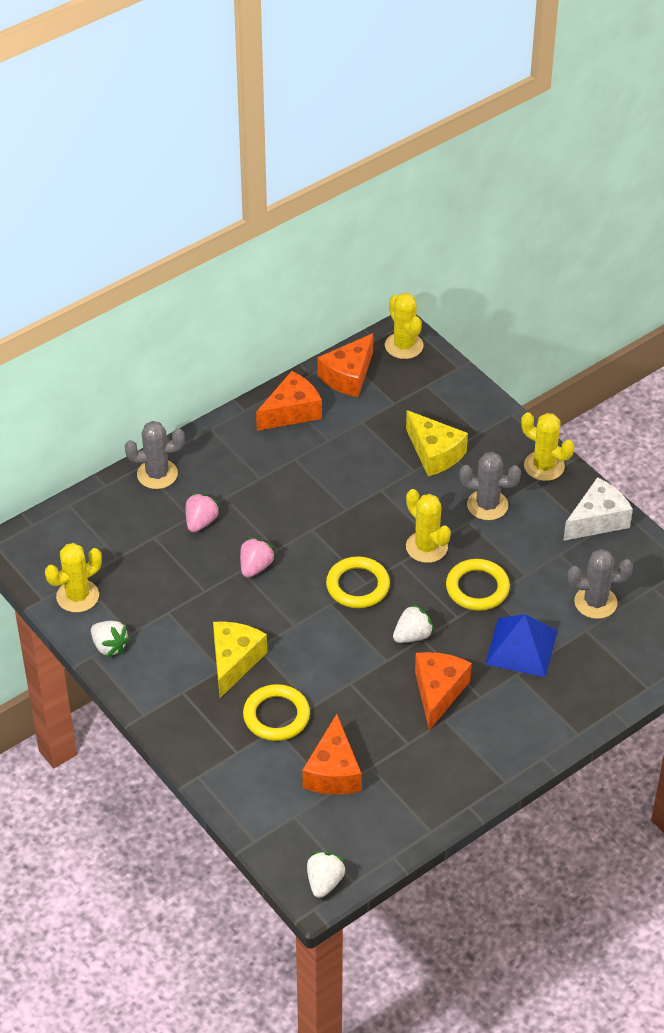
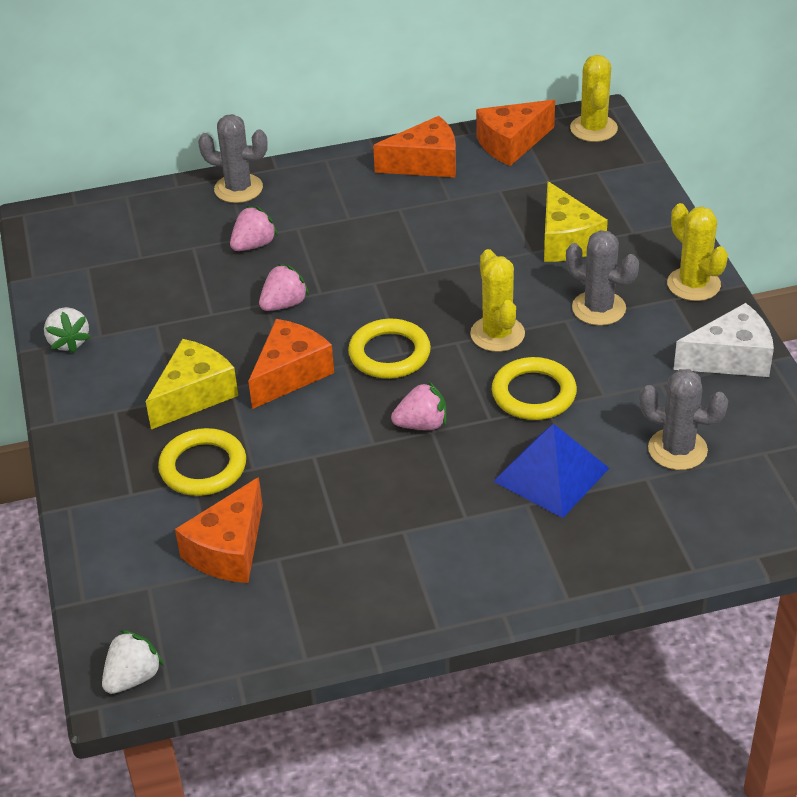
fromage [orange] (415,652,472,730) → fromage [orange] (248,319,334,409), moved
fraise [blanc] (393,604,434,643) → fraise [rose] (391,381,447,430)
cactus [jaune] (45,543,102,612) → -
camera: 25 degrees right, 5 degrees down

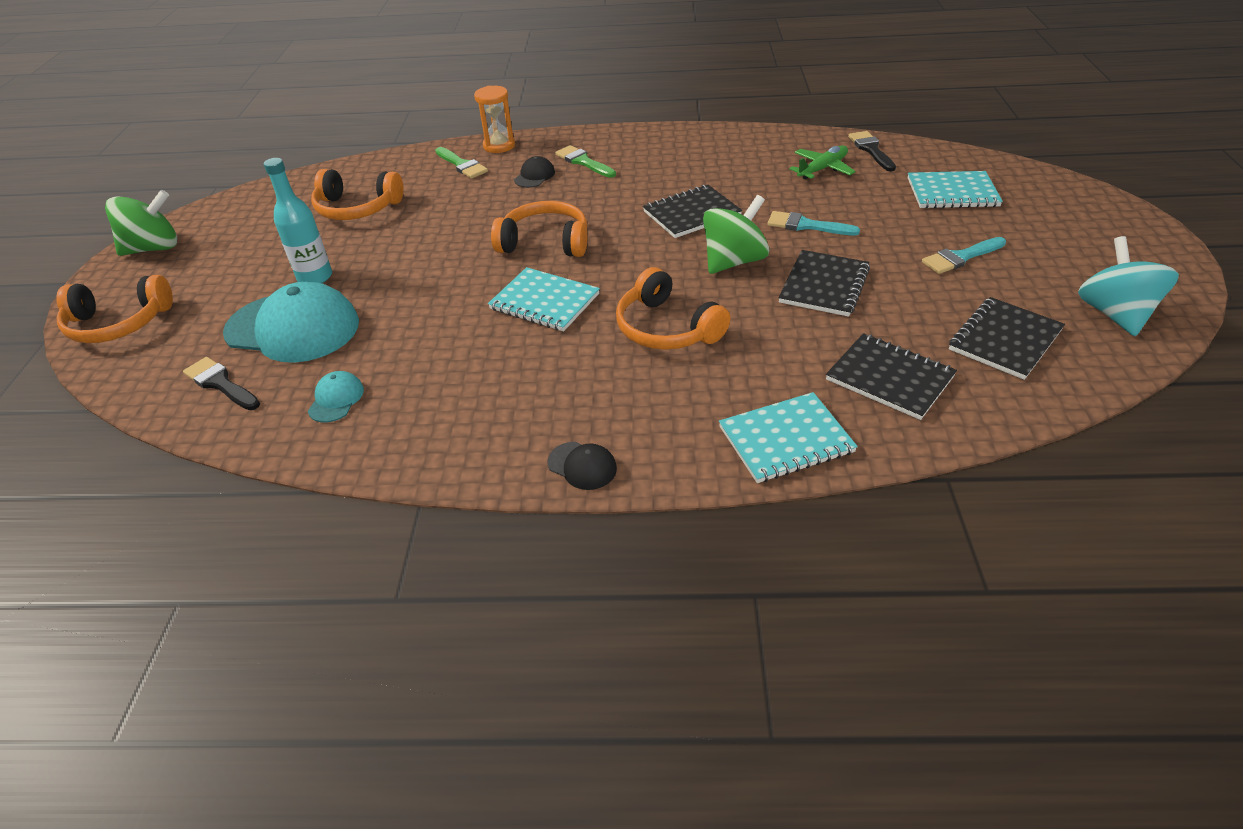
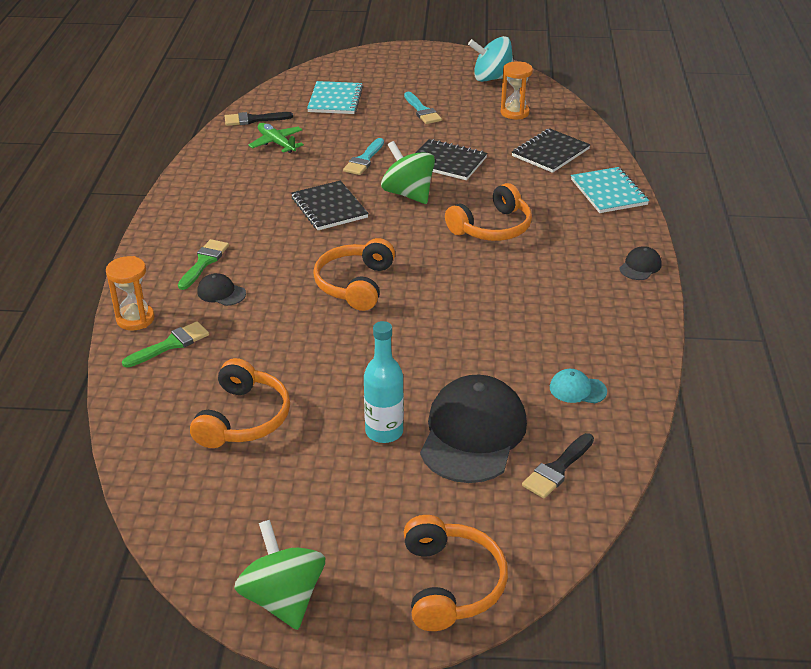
pinceau [vert] (555,145,616,178) → pinceau [vert] (178,239,229,290), 150 degrees clockwise
casquette [turquoise] (223,282,359,363) → casquette [noir] (420,375,527,483)
carnet [noir] (949,297,1065,380) → sablier [orange] (501,61,533,119)
carnet [turquoise] (488,267,600,331) → -
camera: 90 degrees left, 5 degrees down

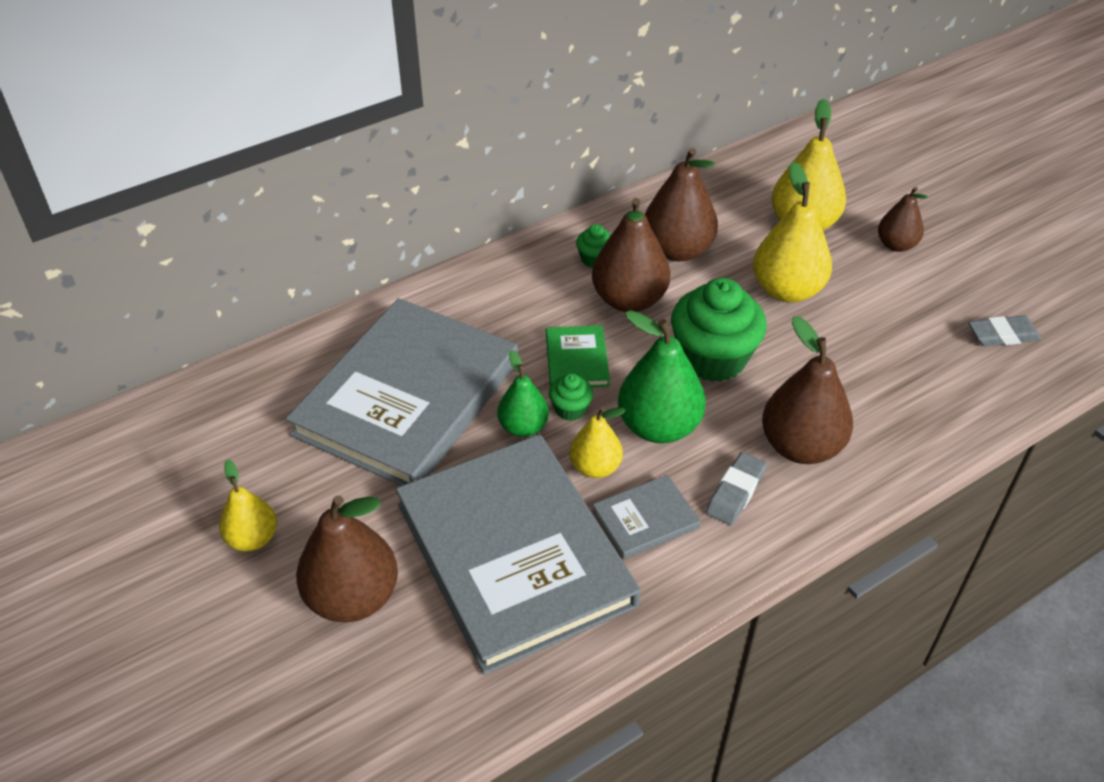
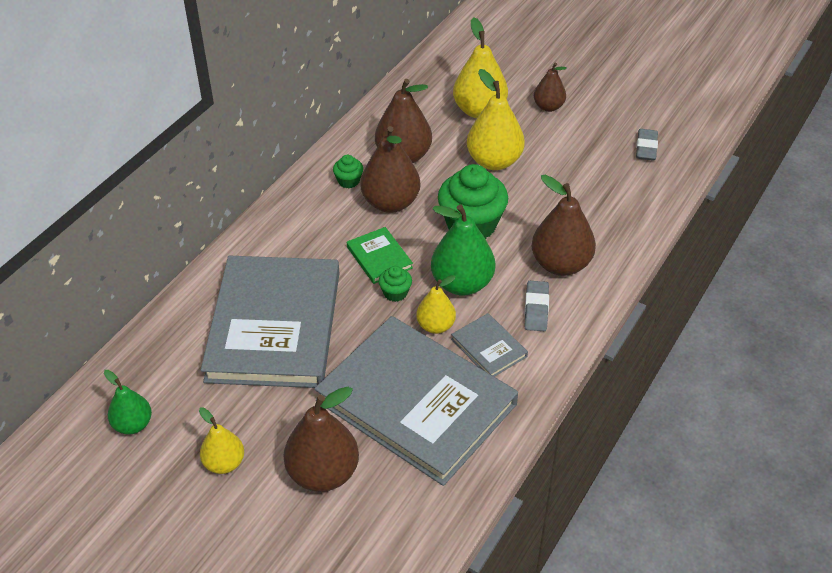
poire [vert] (497,350,549,437) → poire [vert] (104,370,152,435), moved
livre [gris] (592,475,701,559) → livre [gris] (451,313,528,377), 75 degrees counterclockwise
gomme [gris] (968,316,1041,346) → gomme [gris] (636,129,658,161), 45 degrees counterclockwise
camera: 25 degrees left, 0 degrees up

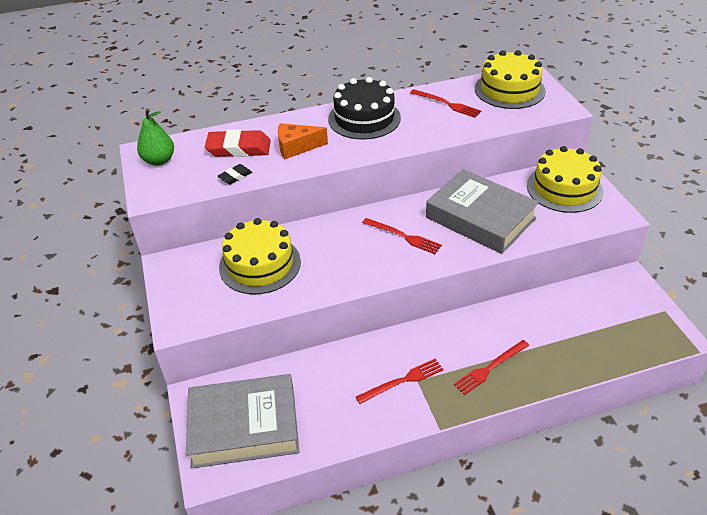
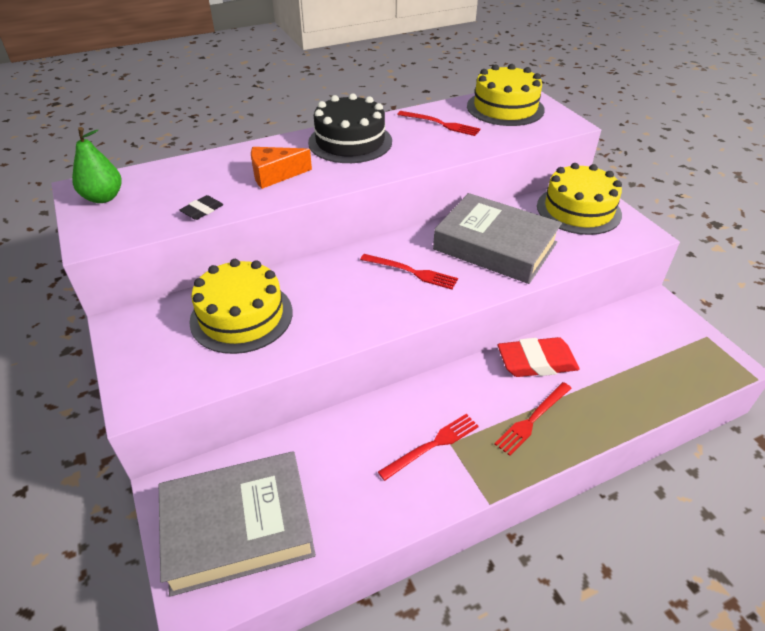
gomme [rouge] (205,129,271,157) → gomme [rouge] (498,337,580,377), moved
camera: 10 degrees left, 0 degrees up

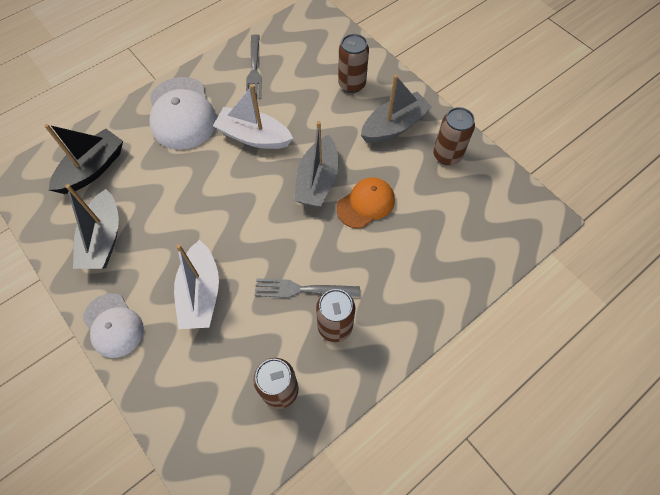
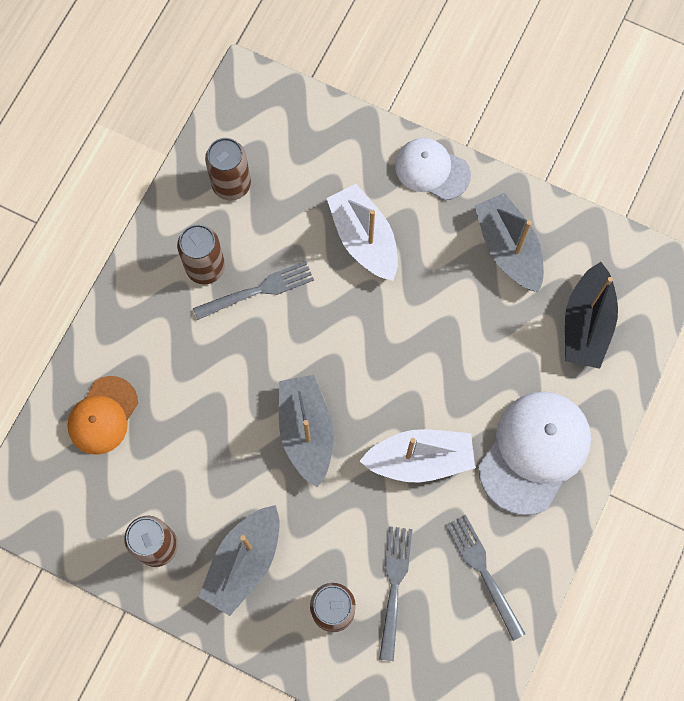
casquette [orange] (336,178,395,229) → casquette [orange] (67,376,138,455), moved
- → fourchette [gris] (379,526,412,661)
casquette [blanc] (150,77,217,150) → casquette [blanc] (478,391,591,515), 75 degrees clockwise
camera: 155 degrees right, 10 degrees up

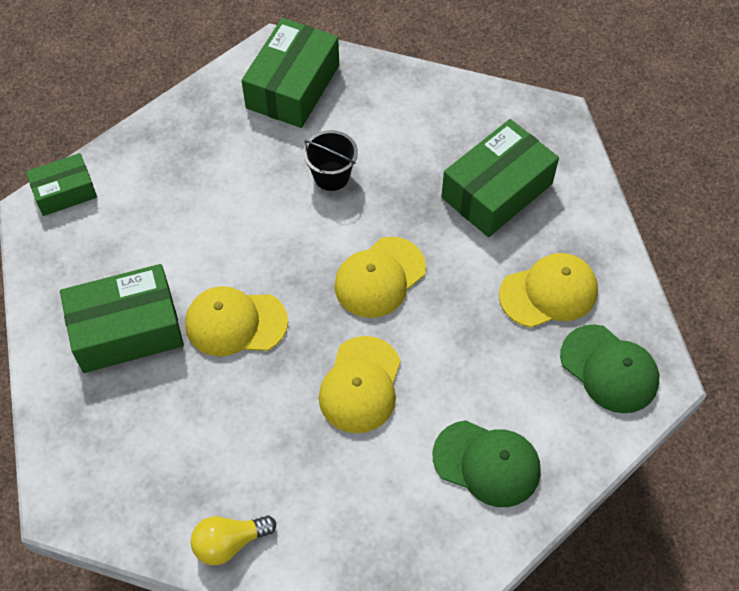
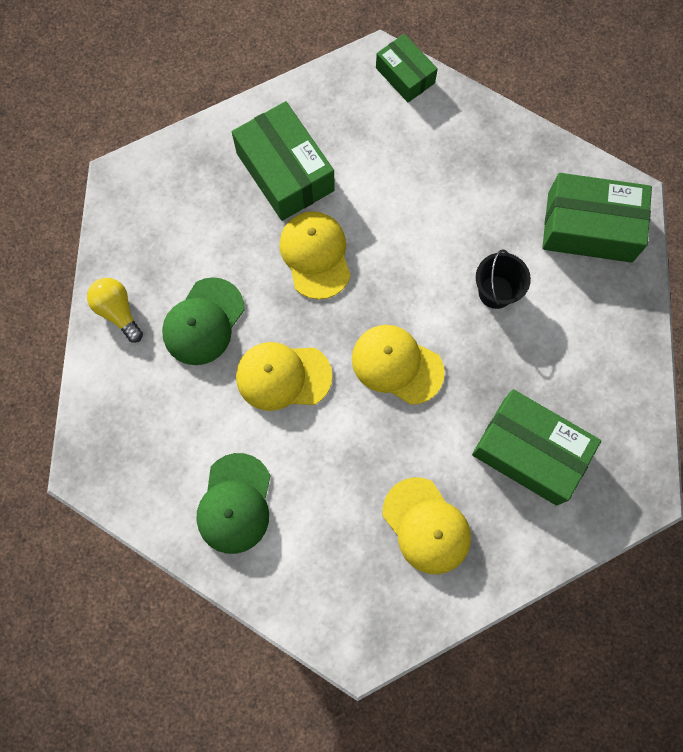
casquette [vert] (560,324,659,413) → casquette [vert] (162,277,245,365), moved
camera: 75 degrees right, 15 degrees up

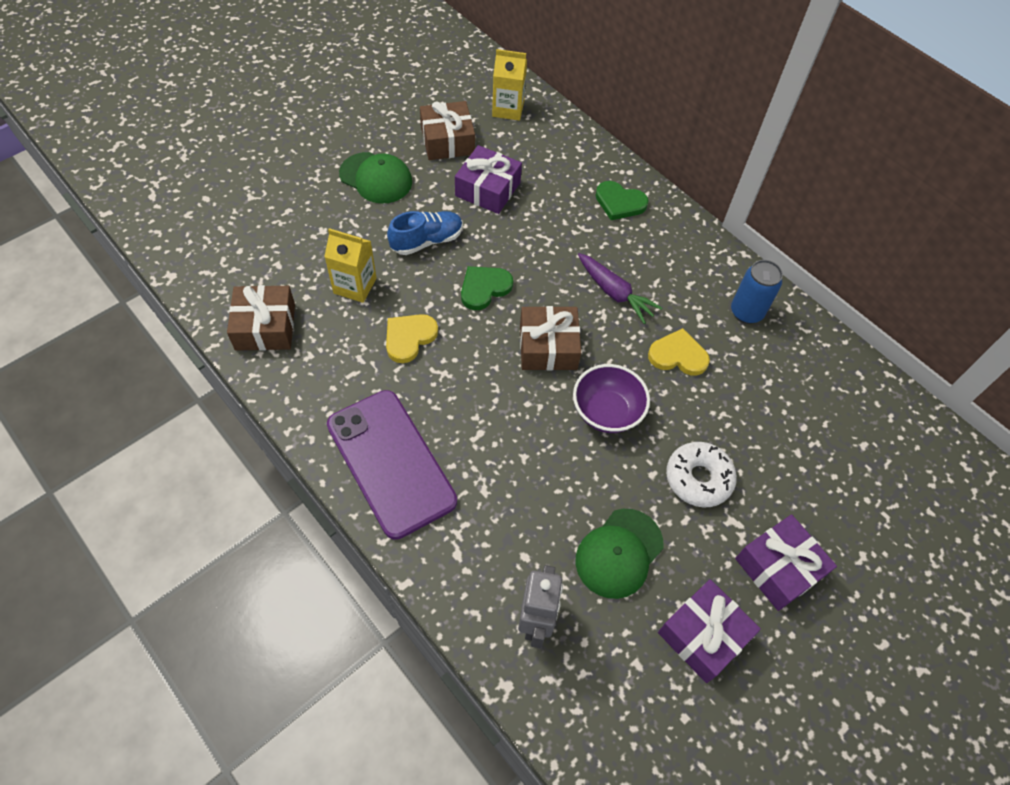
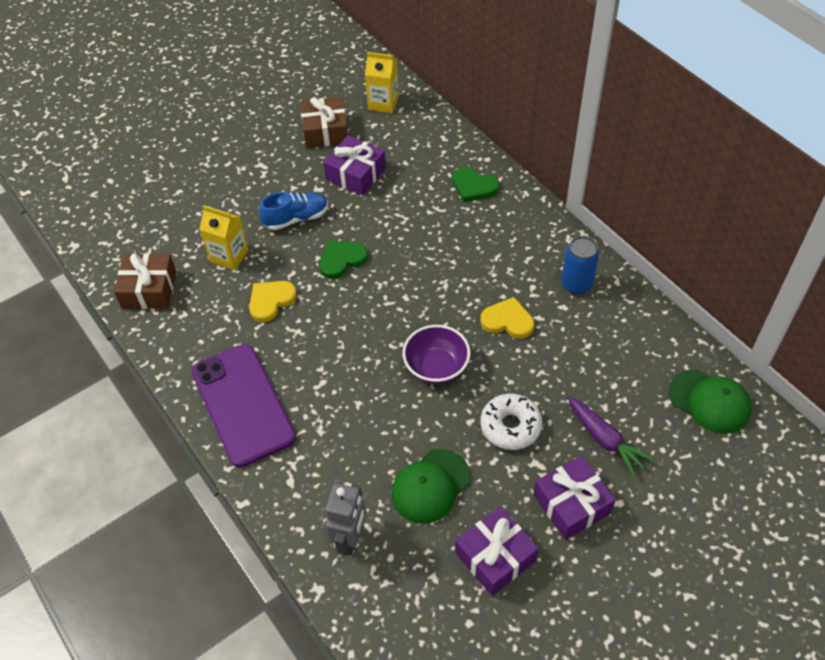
carotte [violet] (578,253,662,324) → carotte [violet] (567,396,654,477), moved
casquette [vert] (339,152,412,204) → casquette [vert] (669,369,751,434), moved
cadeau [marron] (520,306,581,370) → -
camera: 10 degrees right, 5 degrees down

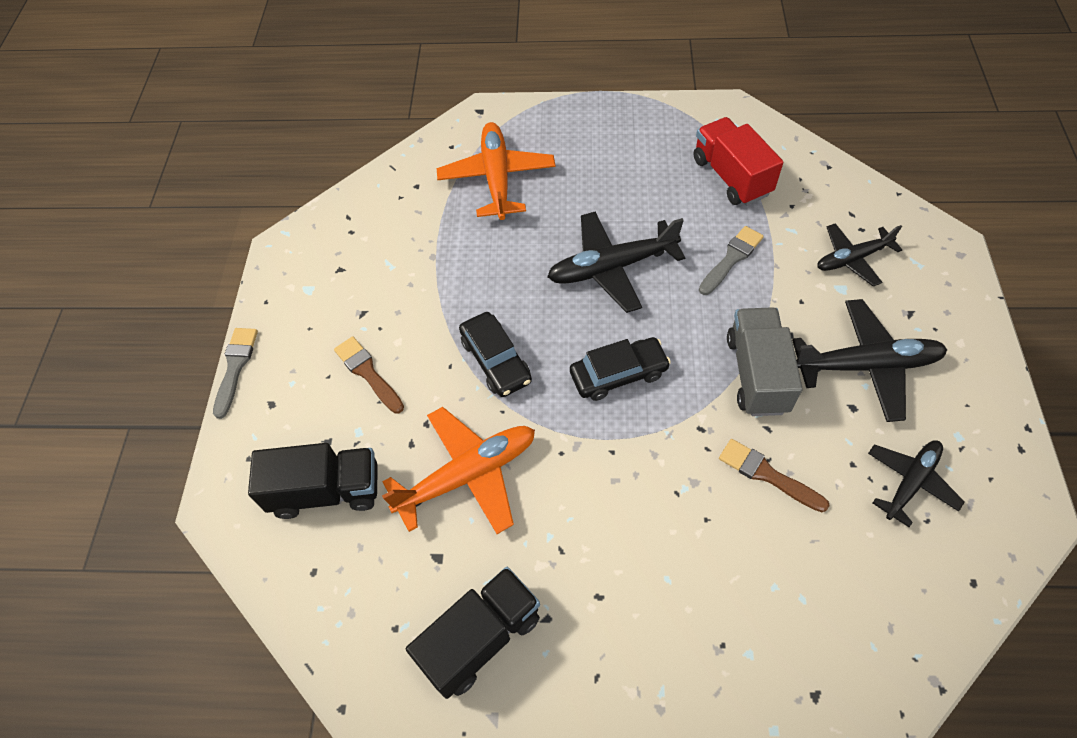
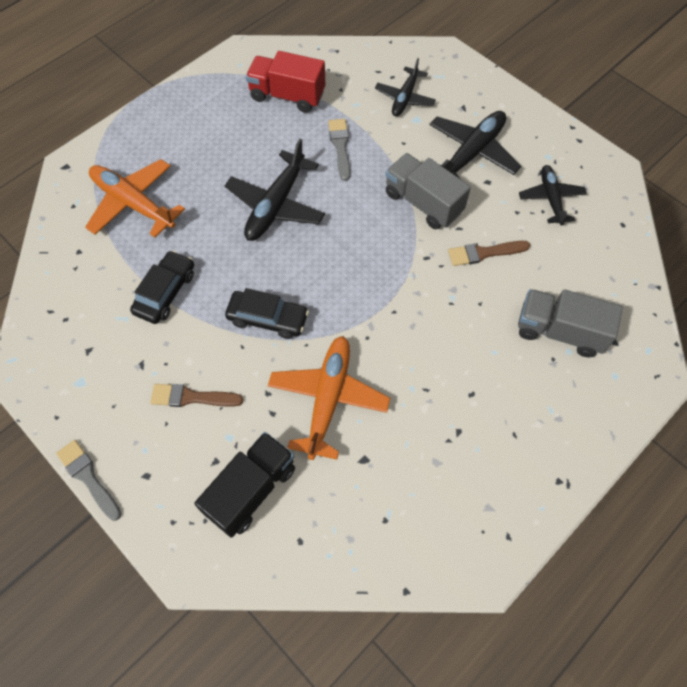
voiture [noir] (570,337,671,401) → voiture [noir] (130,250,194,324), moved
- → camion [gris] (518,289,623,357)
camion [noir] (406,567,540,699) → -
camera: 50 degrees left, 5 degrees up

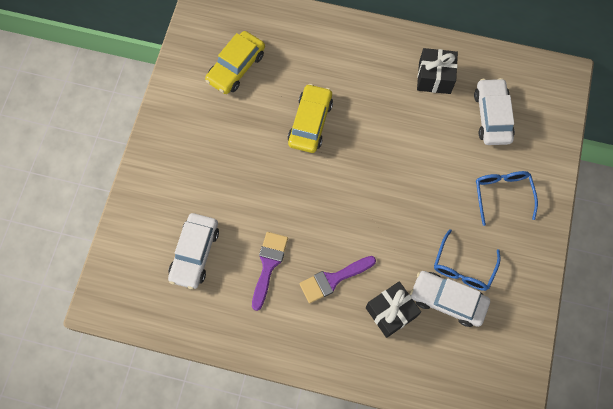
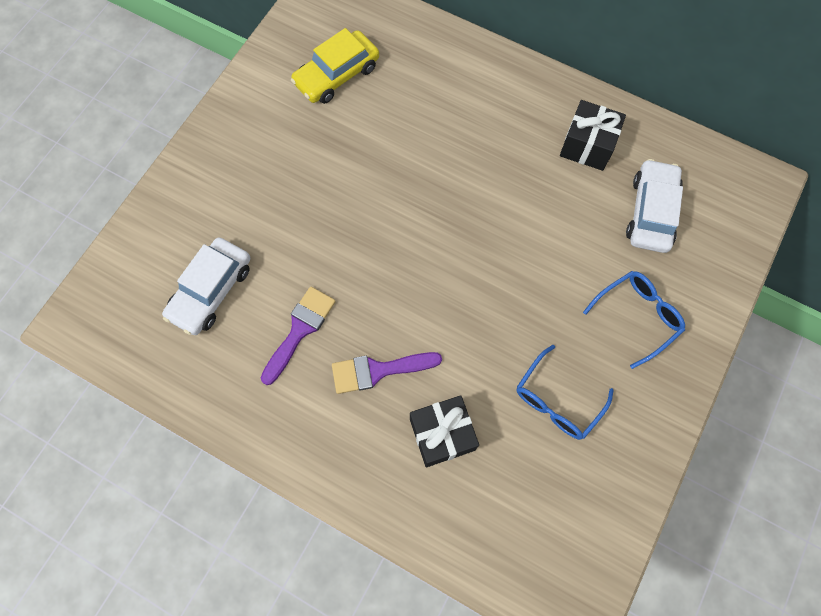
lunettes [bleu] (476,171,538,226) → lunettes [bleu] (583,271,685,369), 45 degrees clockwise
voiture [jaune] (288,84,333,153) → -
voiture [blanc] (410,271,490,327) → -
camera: 15 degrees right, 0 degrees up

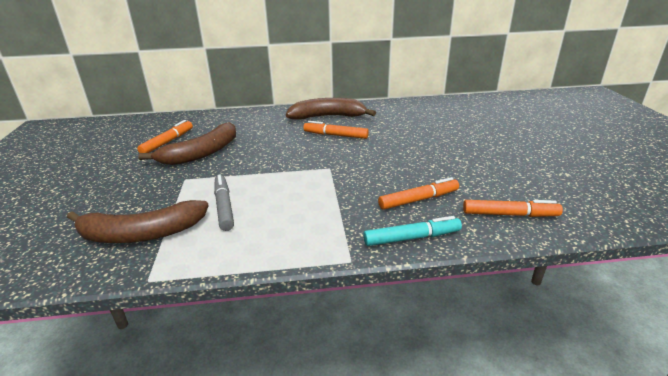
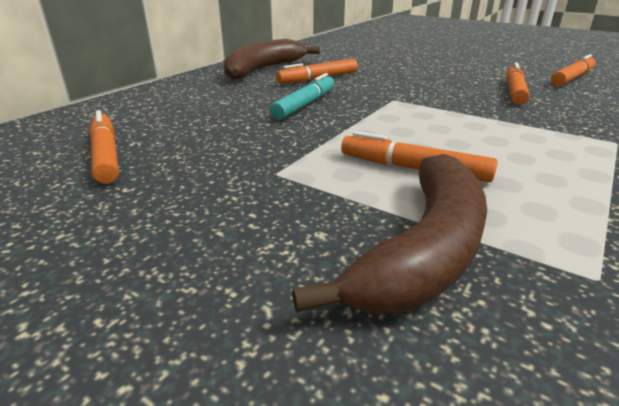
feutre [turquoise] (363,216,462,246) → feutre [turquoise] (270,73,335,120), moved
feutre [gris] (214,174,234,231) → feutre [orange] (341,131,497,182)
banane [marron] (138,122,236,165) → -
camera: 50 degrees left, 0 degrees up

